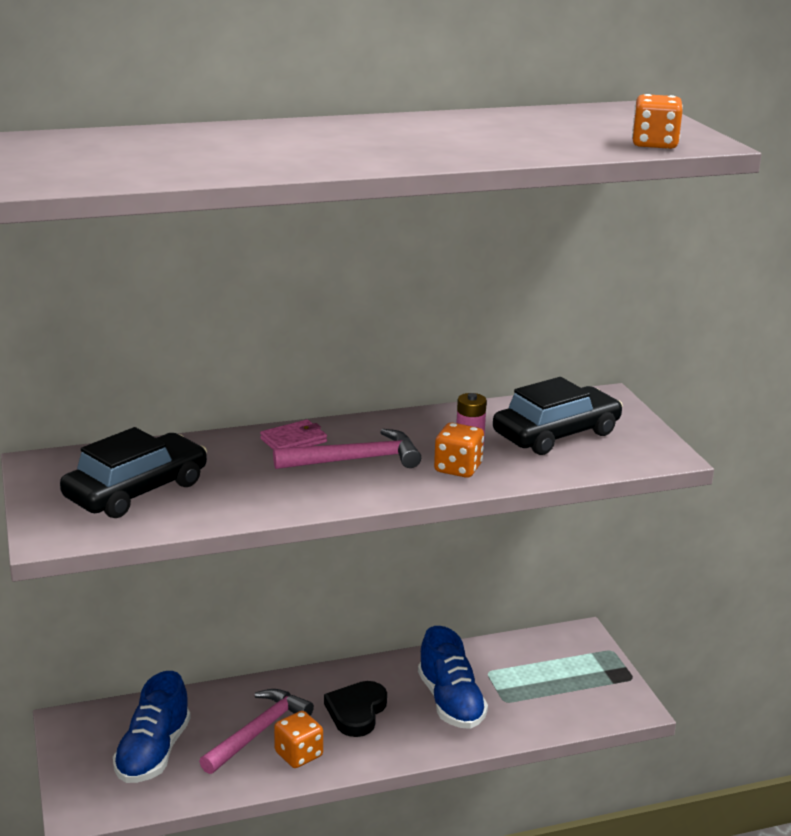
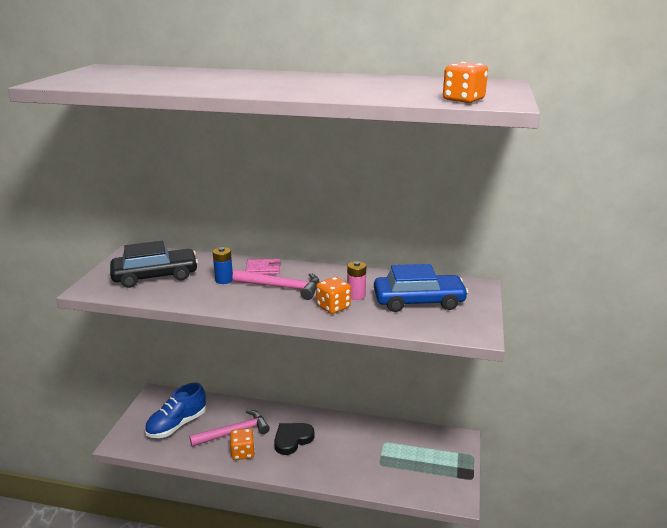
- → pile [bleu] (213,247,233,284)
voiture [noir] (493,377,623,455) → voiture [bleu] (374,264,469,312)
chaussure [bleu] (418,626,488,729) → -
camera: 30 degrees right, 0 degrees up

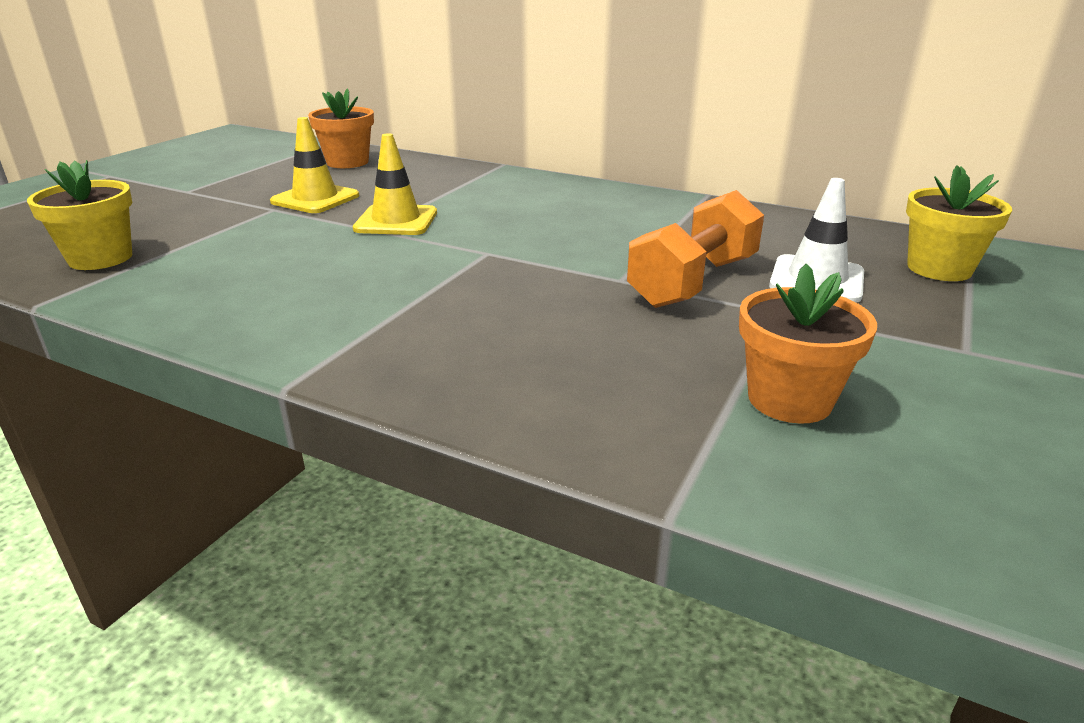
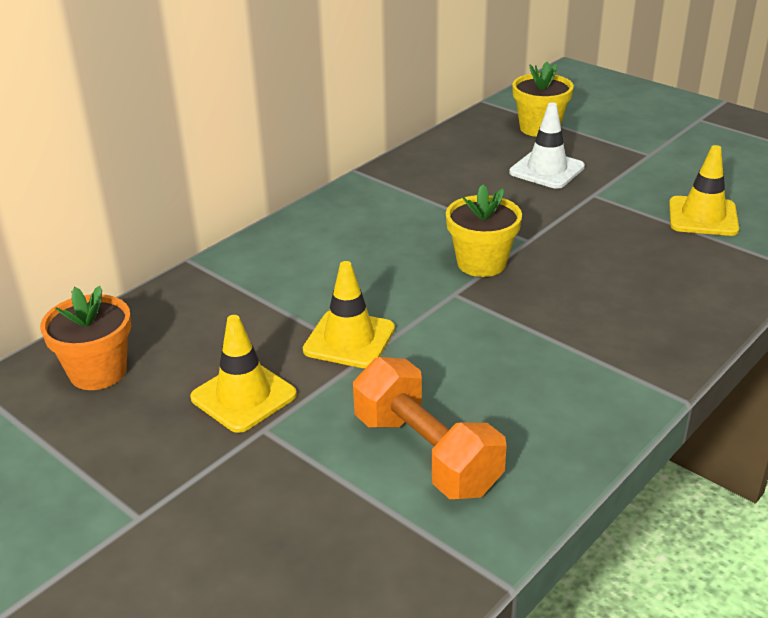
haltère [orange] (627,190,764,308) → haltère [orange] (353,357,507,499), moved
pot de fleurs [jaune] (27,160,132,270) → pot de fleurs [jaune] (446,184,522,277), moved
pot de fleurs [orange] (739,264,877,424) → cône de chantier [jaune] (669,145,739,236)
camera: 75 degrees left, 5 degrees up

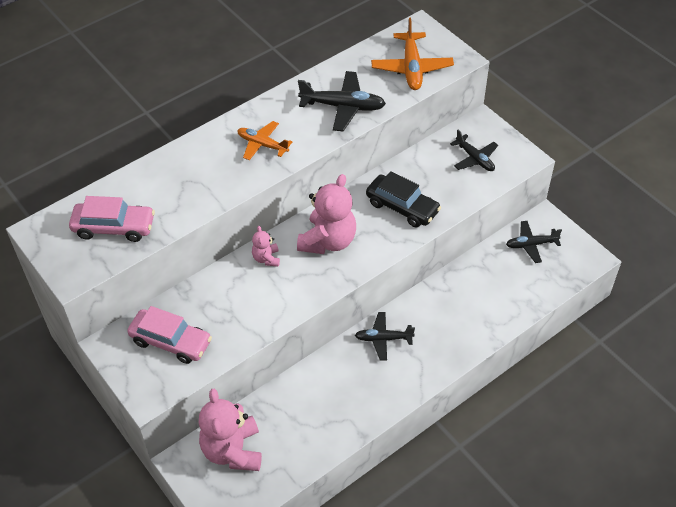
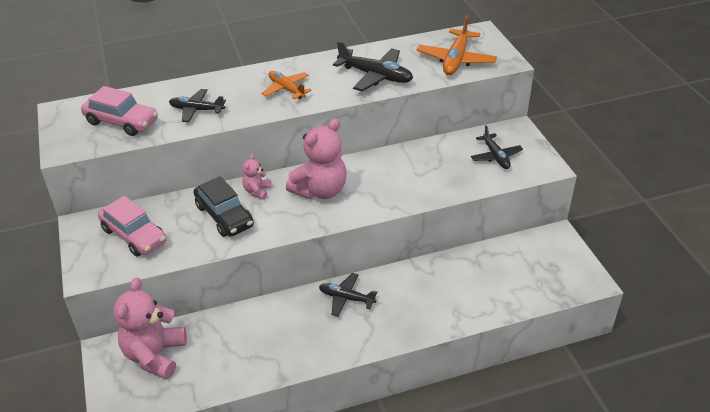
avion [noir] (506,221,562,263) → avion [noir] (169,89,226,122), moved
voiture [noir] (366,171,441,227) → voiture [noir] (194,176,254,237), moved
camera: 20 degrees right, 10 degrees down

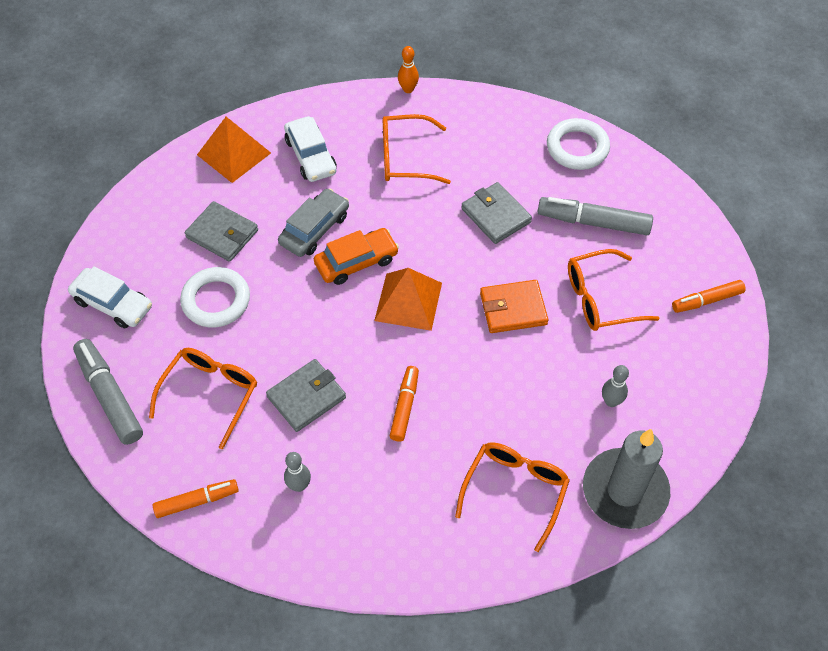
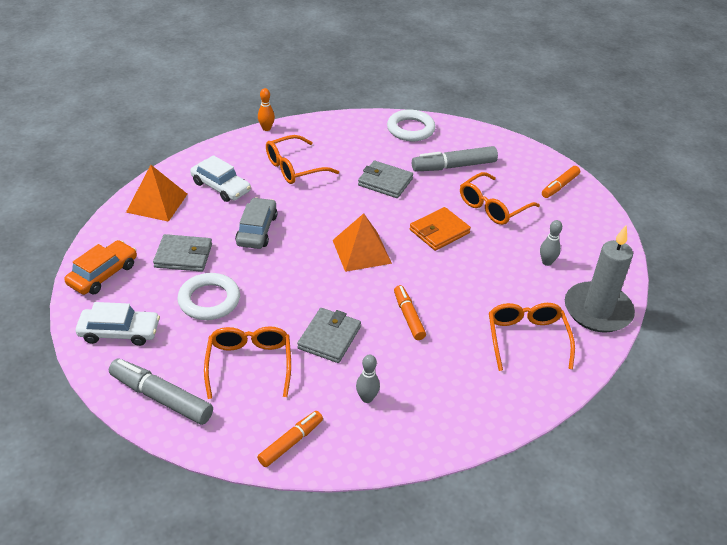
voiture [orange] (314,228,399,285) → voiture [orange] (64,240,137,295), moved
camera: 30 degrees left, 15 degrees down

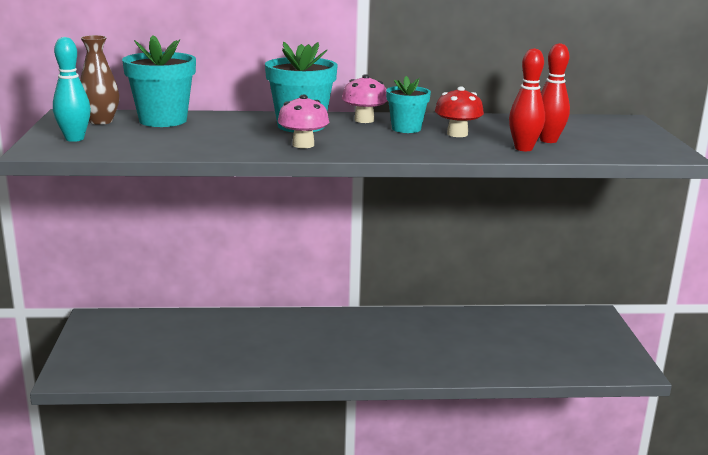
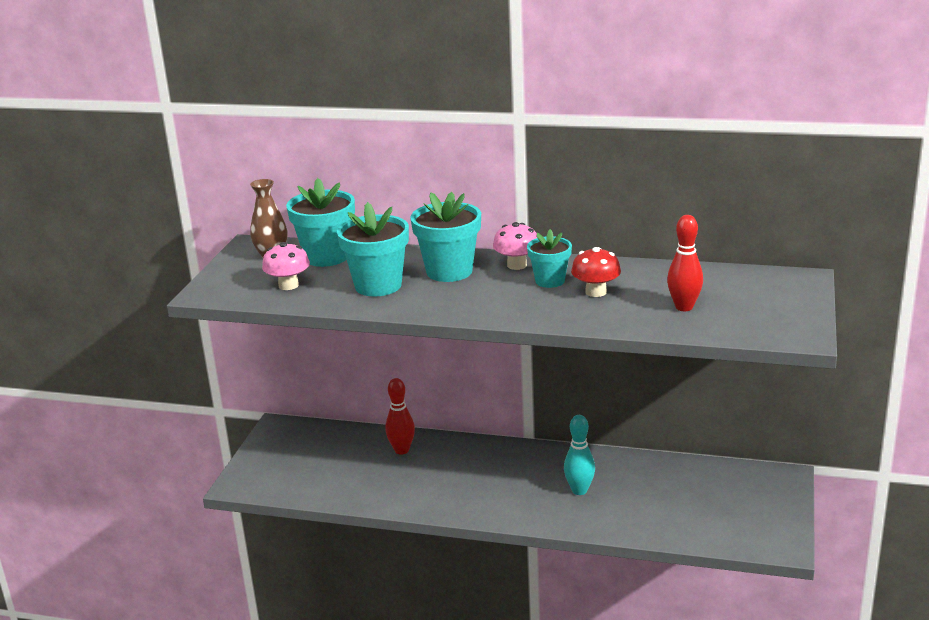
champignon [rose] (278,95,329,148) → champignon [rose] (262,242,310,290), moved
- → pot de fleurs [turquoise] (337,202,409,296)
quille [rouge] (509,48,545,151) → quille [rouge] (385,378,415,454), moved
quille [turquoise] (53,37,91,142) → quille [turquoise] (564,415,595,495), moved
camera: 20 degrees right, 5 degrees up

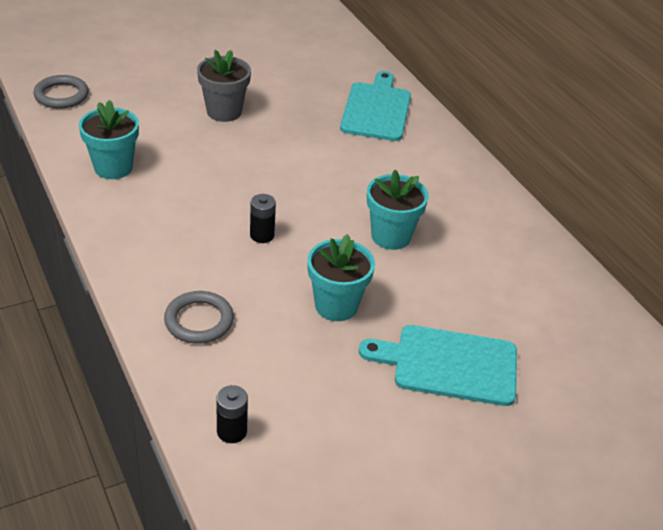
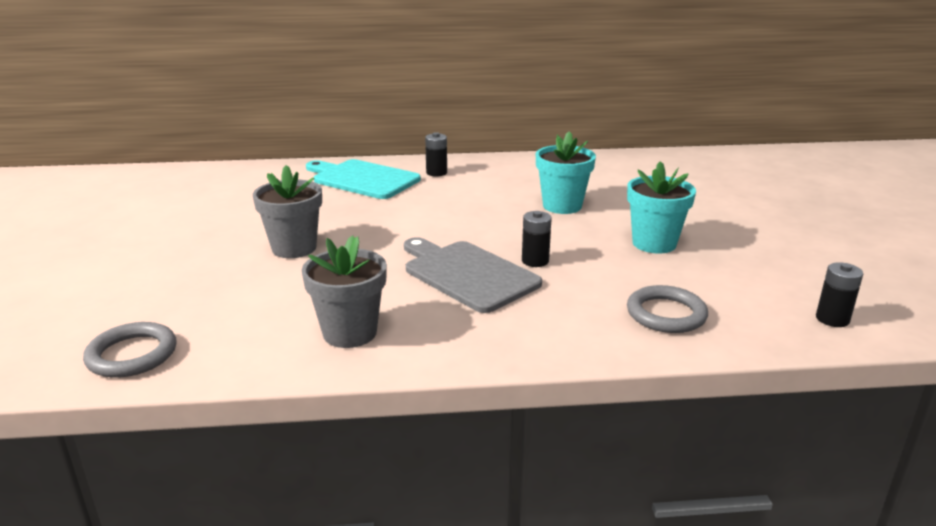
pot de fleurs [turquoise] (79,100,139,179) → pot de fleurs [gris] (302,235,387,348)
- → planche à découper [gris] (404,237,542,313)
- → pile [noir] (425,132,447,177)
planche à découper [turquoise] (359,325,517,406) → -
camera: 65 degrees left, 15 degrees down

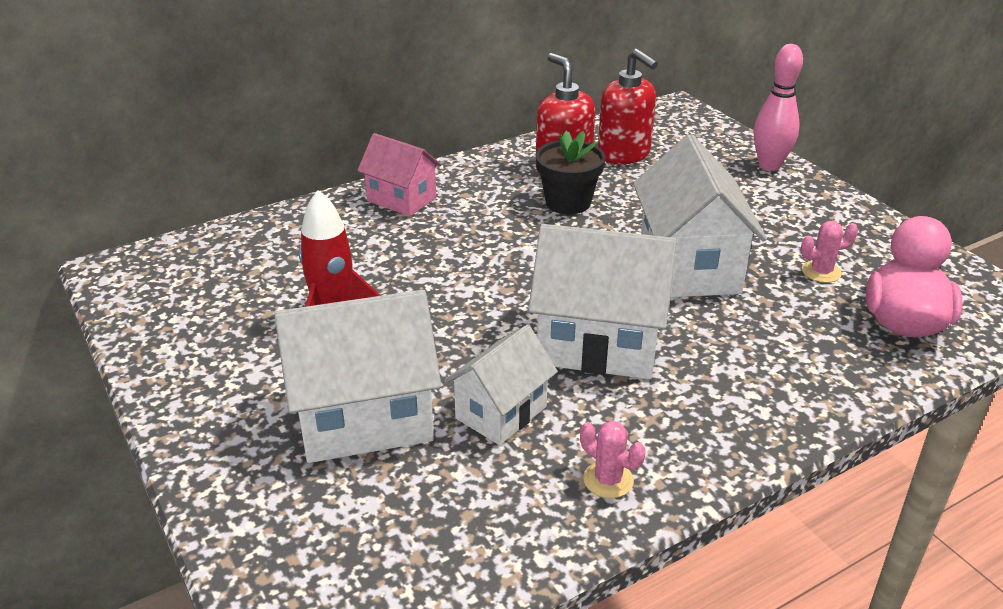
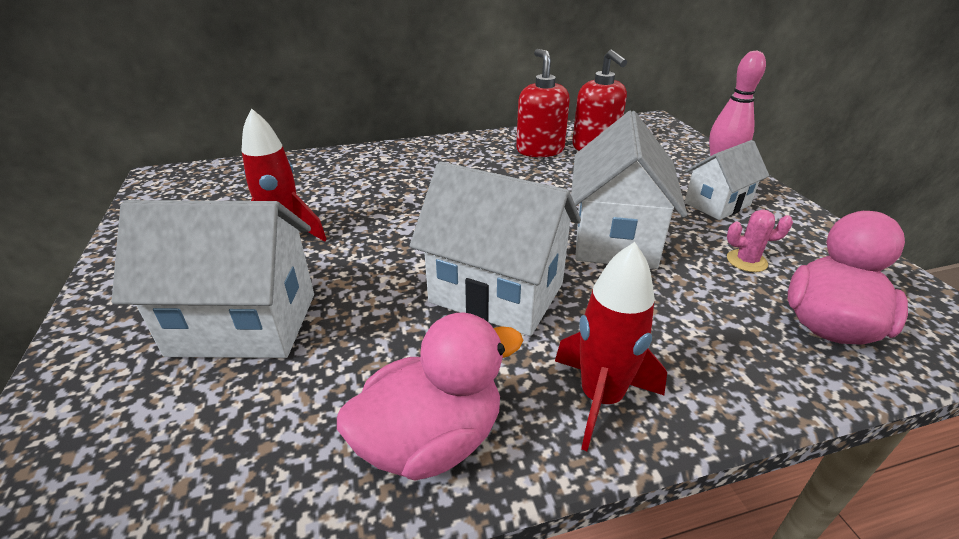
cactus [rose] (580,420,646,498) → canard [rose] (337,313,524,481)
- → fusée [rouge] (555,242,667,451)
maison [blanc] (444,325,558,445) → maison [blanc] (684,140,769,220), moved
maison [rose] (357,133,442,216) → -
pot de fleurs [noir] (536,131,605,214) → -
camera: 15 degrees right, 0 degrees up

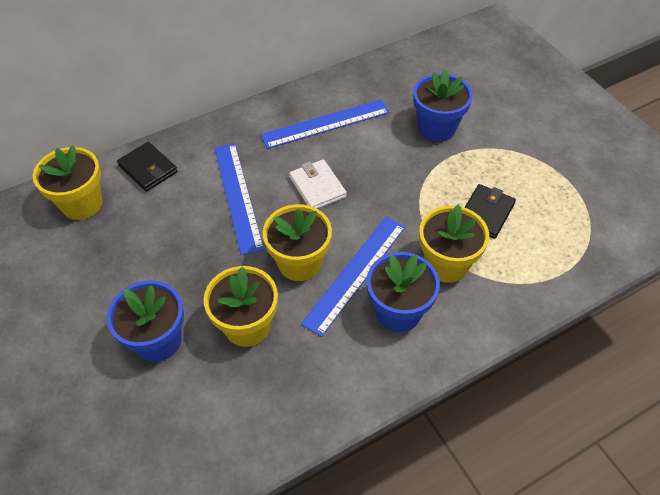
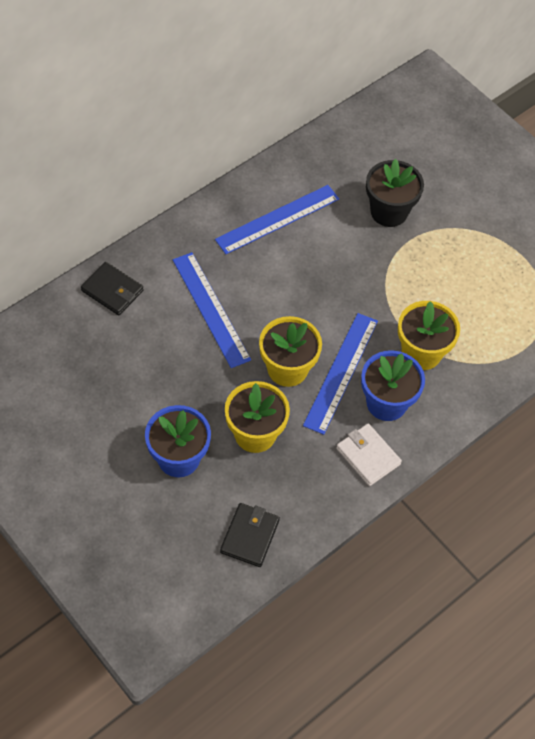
portefeuille [noir] (464,184,516,239) → portefeuille [noir] (220,503,280,567), moved
portefeuille [blanc] (289,159,347,209) → portefeuille [blanc] (336,424,402,486), moved
pot de fleurs [bleu] (413,69,473,142) → pot de fleurs [noir] (366,159,424,227)
pot de fleurs [jaune] (33,145,103,220) → -
camera: 15 degrees left, 5 degrees up

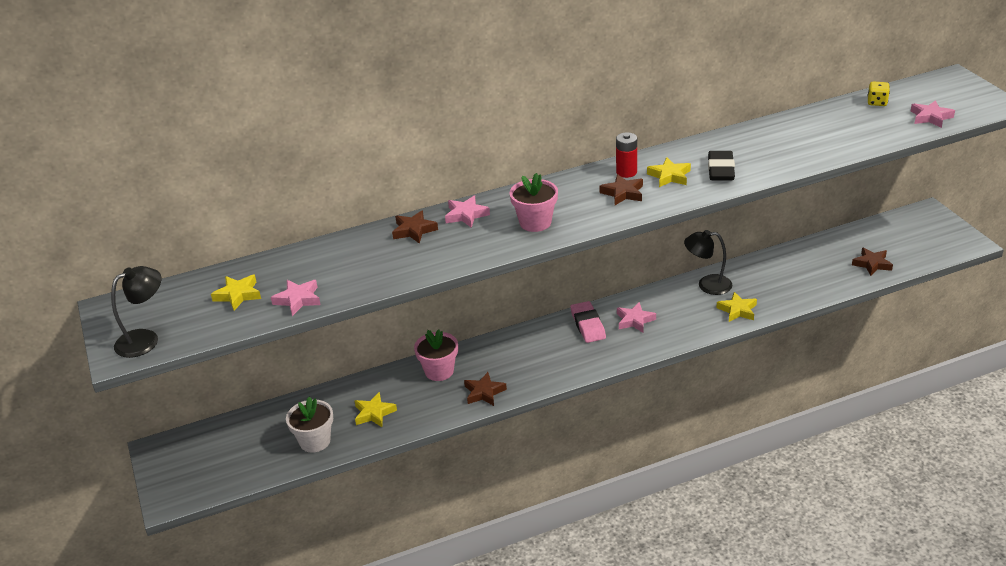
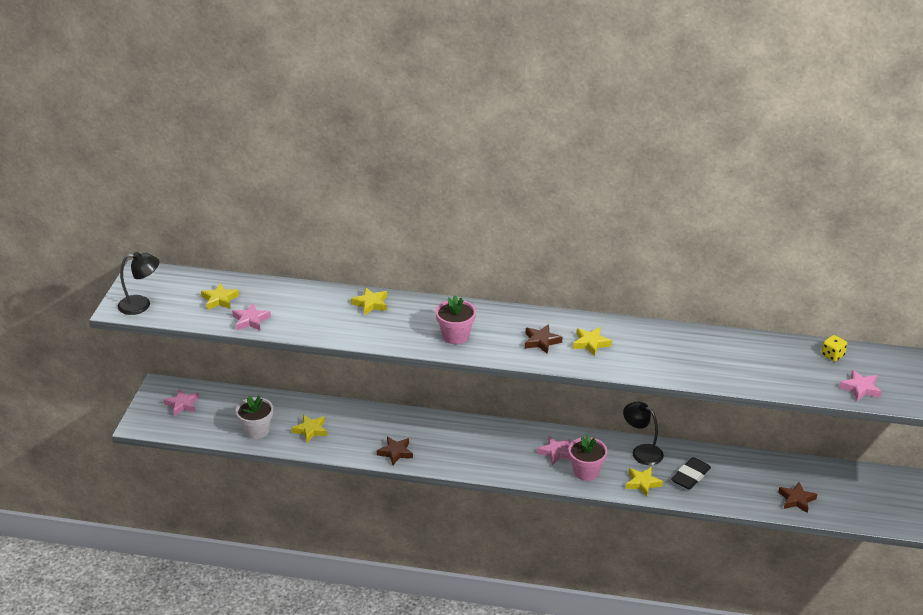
étoile [rose] (445,196,490,228) → étoile [rose] (164,389,199,416), moved
étoile [marron] (392,210,438,244) → étoile [jaune] (351,287,387,316)
pot de fleurs [rose] (414,330,458,381) → pot de fleurs [rose] (569,434,607,481), moved
gomme [noir] (708,151,735,180) → gomme [noir] (671,457,711,490), moved
gomme [rose] (570,301,606,343) → -
pile [rouge] (616,132,637,178) → -
camera: 30 degrees right, 0 degrees up

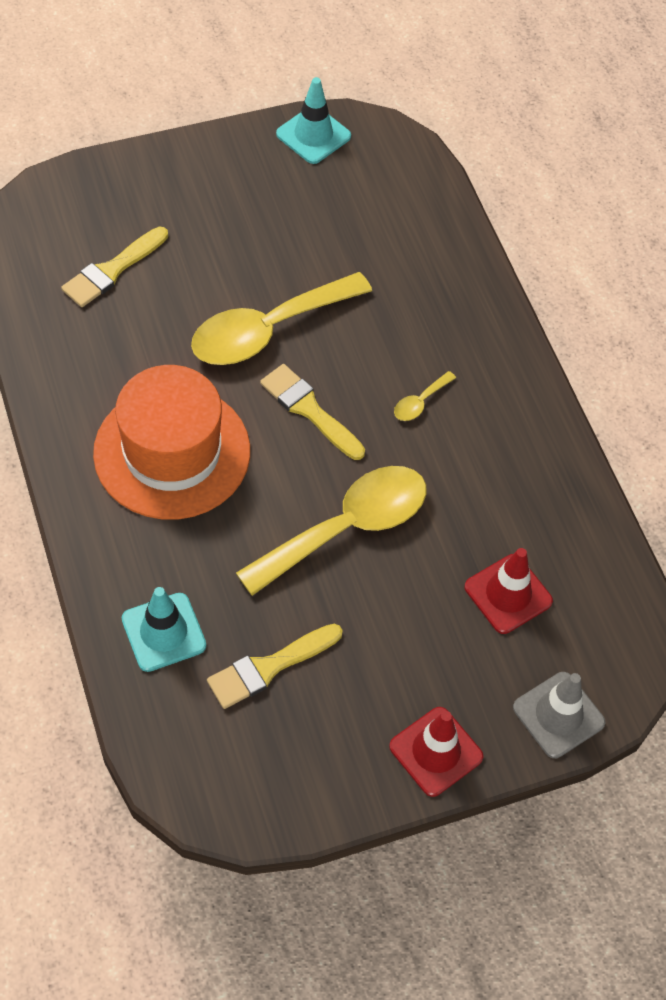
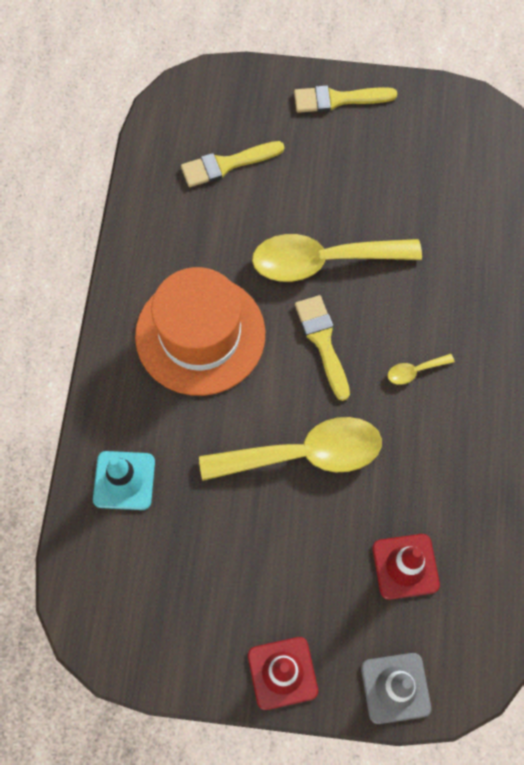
pinceau [jaune] (207,624,343,709) → pinceau [jaune] (294,85,397,113), moved
cône de chantier [turquoise] (276,77,351,164) → -
camera: 30 degrees right, 10 degrees up

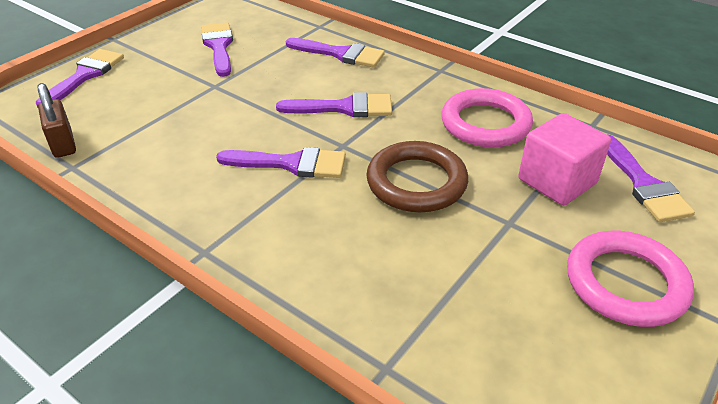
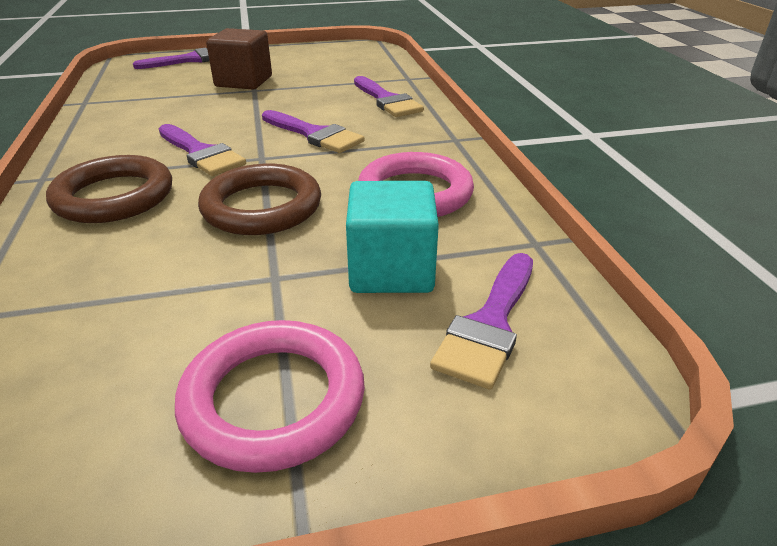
- → anneau [marron] (46,155,172,223)
- → cube [marron] (206,28,272,89)
cube [rose] (518,113,611,206) → cube [turquoise] (346,181,439,293)
cadenas [marron] (38,83,76,158) → -
pinceau [violet] (201,23,233,77) → -
camera: 40 degrees right, 5 degrees down

